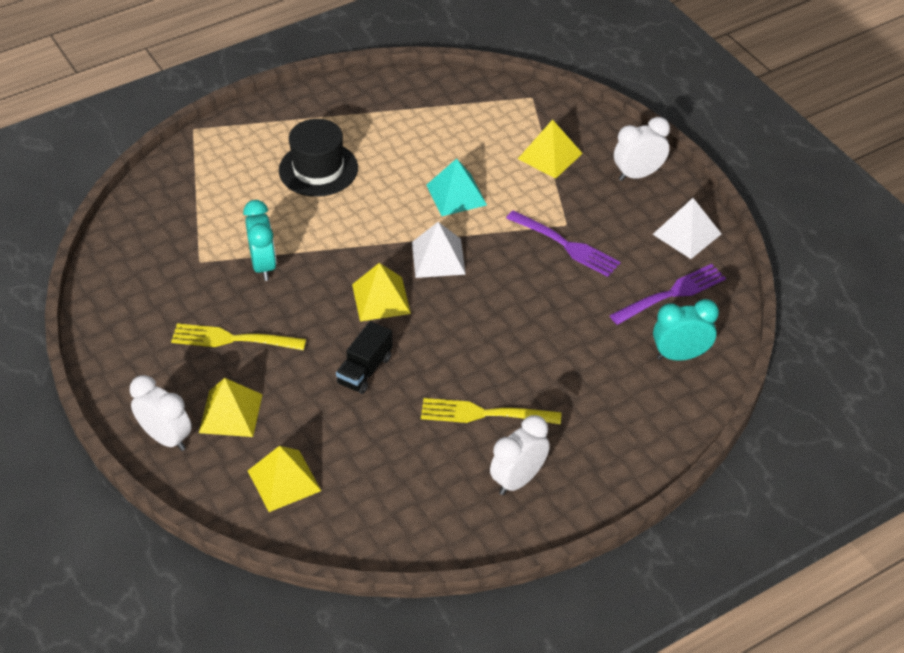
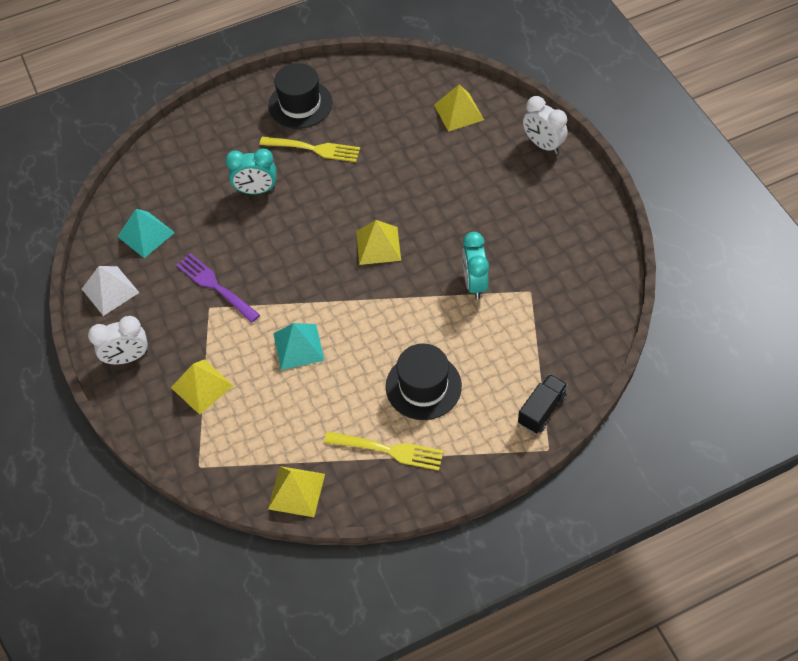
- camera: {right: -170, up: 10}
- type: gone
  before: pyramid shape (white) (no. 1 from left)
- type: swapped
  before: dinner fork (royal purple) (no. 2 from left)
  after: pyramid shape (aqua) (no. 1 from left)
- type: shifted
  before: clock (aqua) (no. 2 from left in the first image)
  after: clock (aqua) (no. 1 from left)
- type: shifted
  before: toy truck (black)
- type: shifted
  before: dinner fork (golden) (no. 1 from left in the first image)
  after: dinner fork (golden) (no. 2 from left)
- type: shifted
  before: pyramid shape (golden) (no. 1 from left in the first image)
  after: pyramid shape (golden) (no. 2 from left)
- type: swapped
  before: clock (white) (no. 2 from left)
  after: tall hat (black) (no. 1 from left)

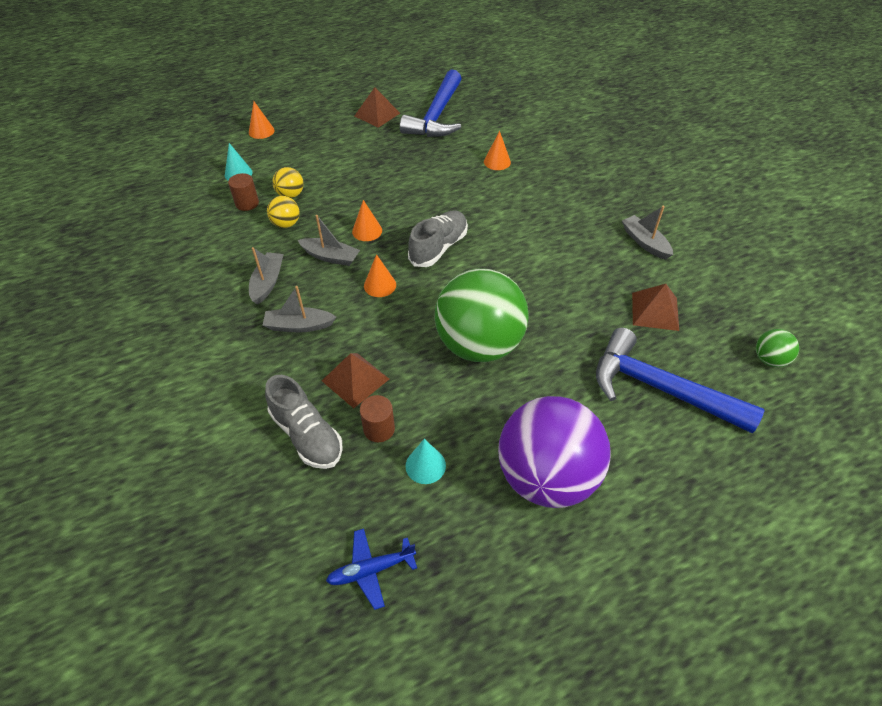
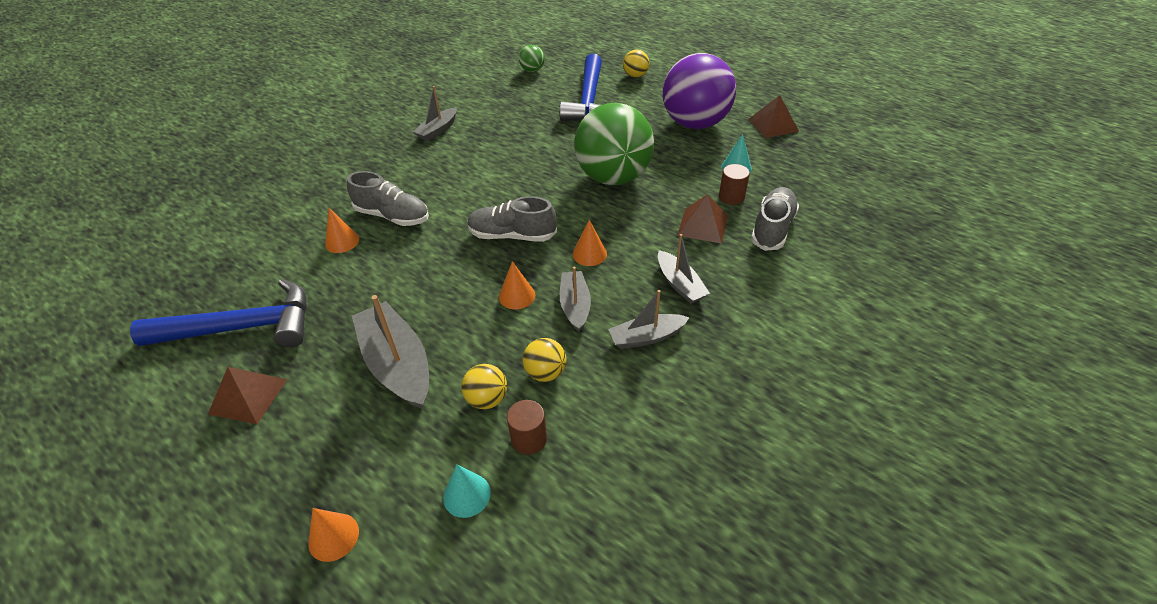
- camera: {right: -115, up: -5}
- type: shifted
  before: pyramid shape (brown) (no. 3 from left)
- type: gone
  before: plane (cobalt)
- type: new
  after: ball (golden) (no. 3 from left)
- type: new
  after: sneaker (grey) (no. 1 from left)
- type: new
  after: sailboat (grey) (no. 1 from left)

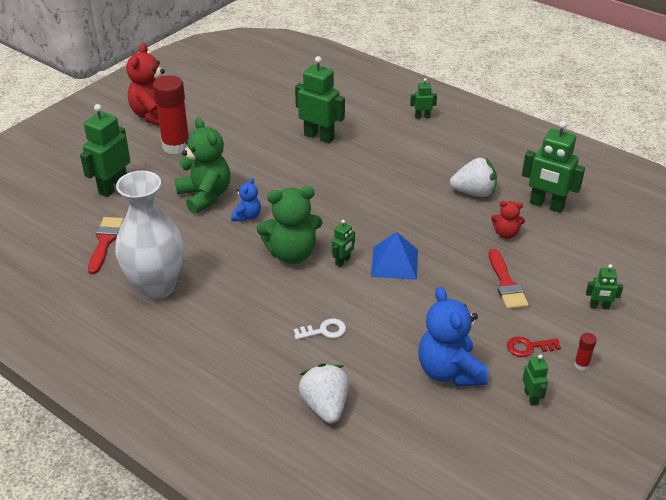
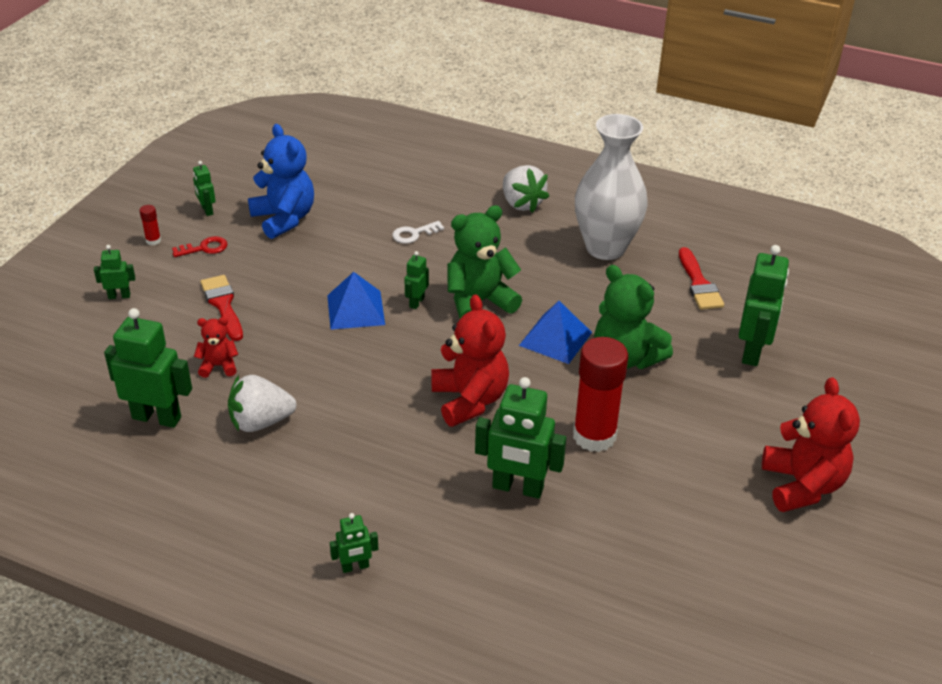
- camera: {right: 165, up: 0}
- type: shifted
  before: stick of glue (scarlet) (no. 1 from left in the first image)
  after: stick of glue (scarlet) (no. 2 from left)
- type: swapped
  before: stuffed bear (cobalt) (no. 1 from left)
  after: pyramid shape (cobalt) (no. 2 from left)
- type: shifted
  before: strawberry (white) (no. 1 from left in the first image)
  after: strawberry (white) (no. 2 from left)
- type: new
  after: stuffed bear (scarlet) (no. 2 from left)

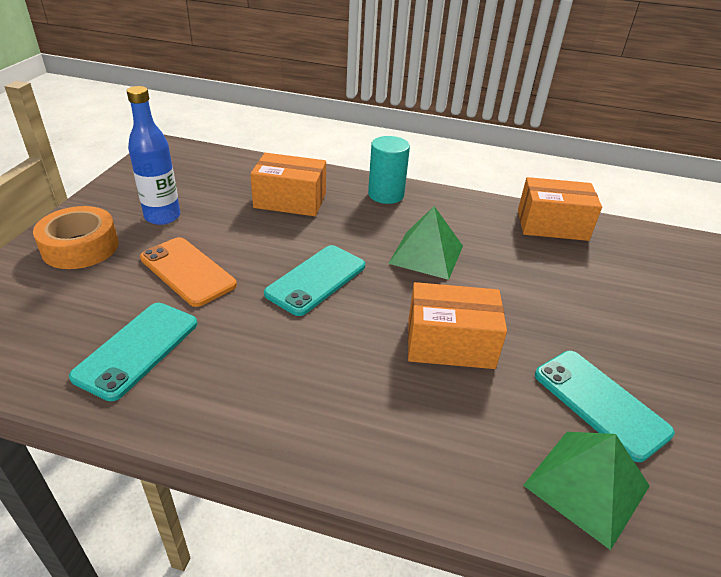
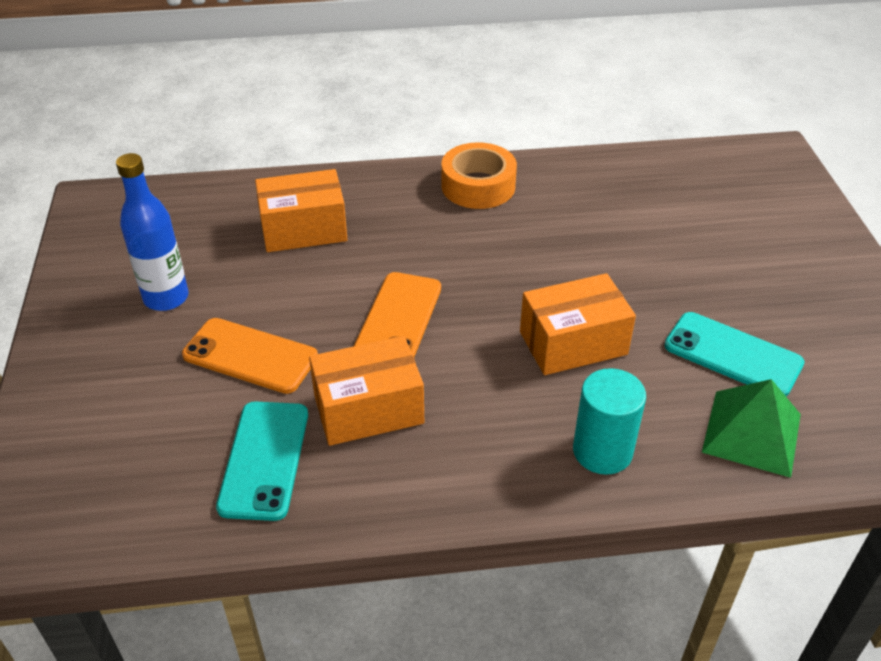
- camera: {right: -20, up: 5}
- type: shifted
  before: cylinder shape (aqua)
- type: shifted
  before: package (orange) (no. 3 from left in the first image)
  after: package (orange) (no. 2 from left)
- type: shifted
  before: tape (orange)
- type: gone
  before: pyramid shape (emerald) (no. 1 from left)
- type: repainted
  before: phone (aqua) (no. 2 from left)
  after: phone (orange) (no. 2 from left)

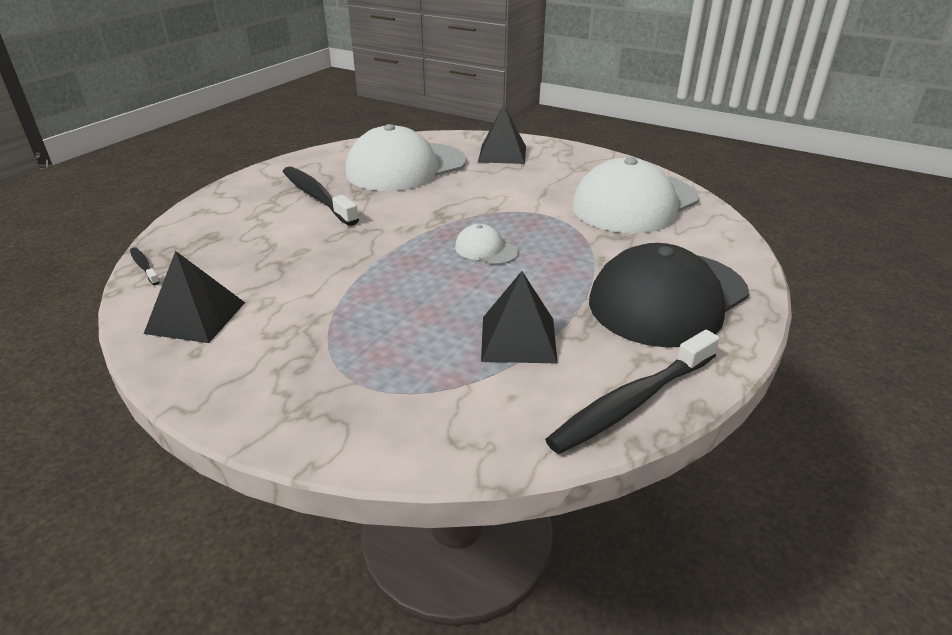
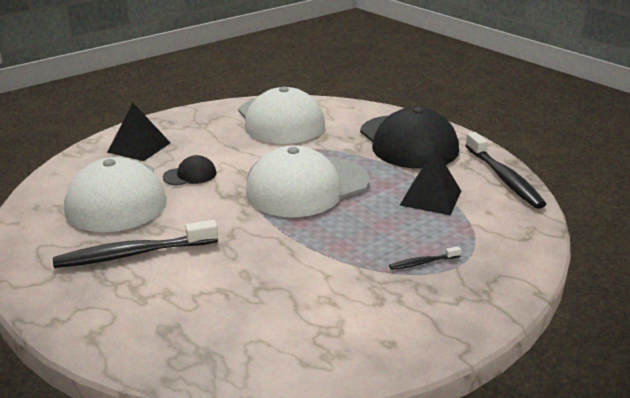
- camera: {right: -70, up: -5}
- type: scaled
  before: cap (white) (no. 2 from left in the first image)
  scale: 2.35
- type: shifted
  before: toothbrush (black) (no. 1 from left in the first image)
  after: toothbrush (black) (no. 2 from left)
- type: gone
  before: pyramid shape (black) (no. 1 from left)
- type: new
  after: cap (black) (no. 1 from left)

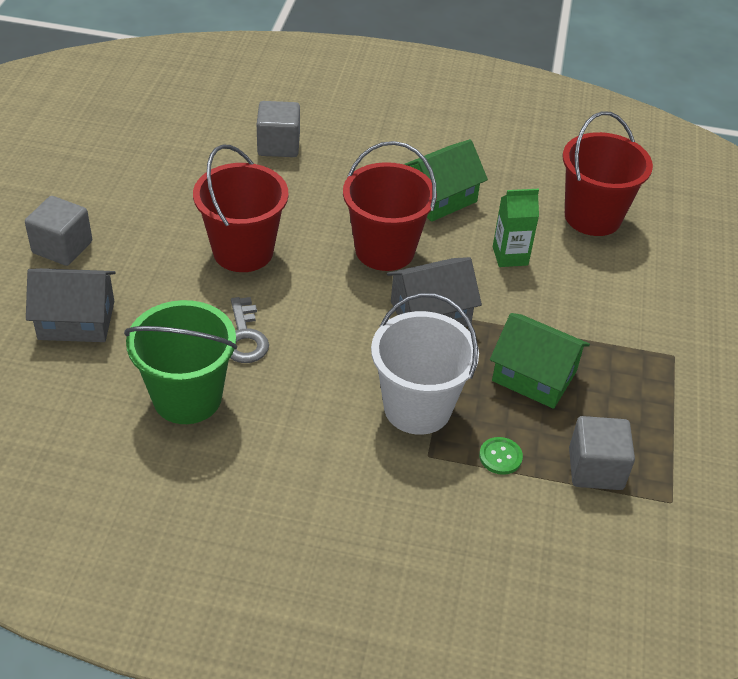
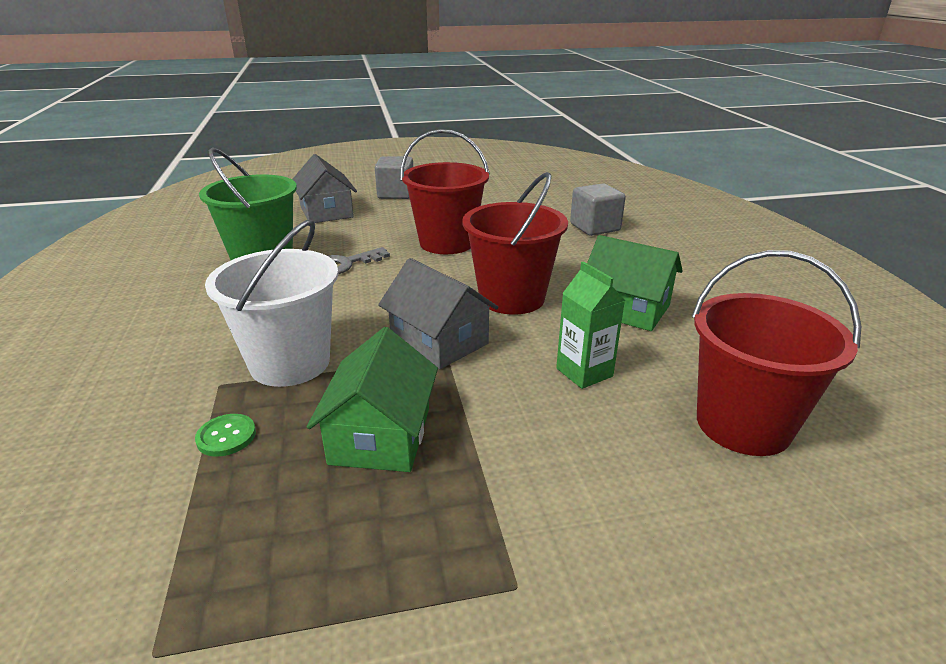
- camera: {right: 70, up: -15}
- type: gone
  before: block (grey) (no. 3 from left)

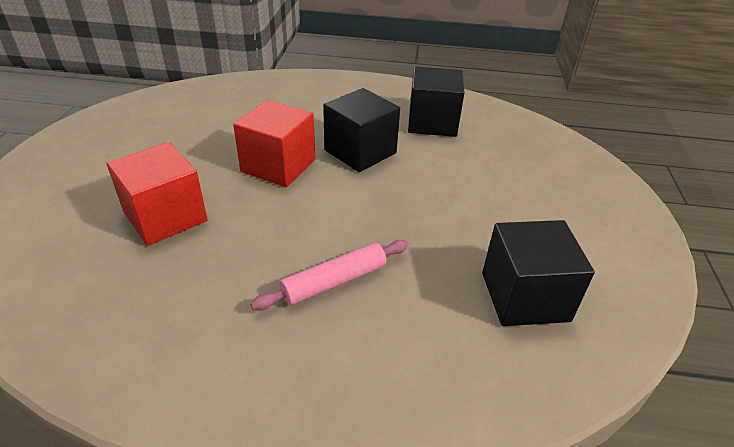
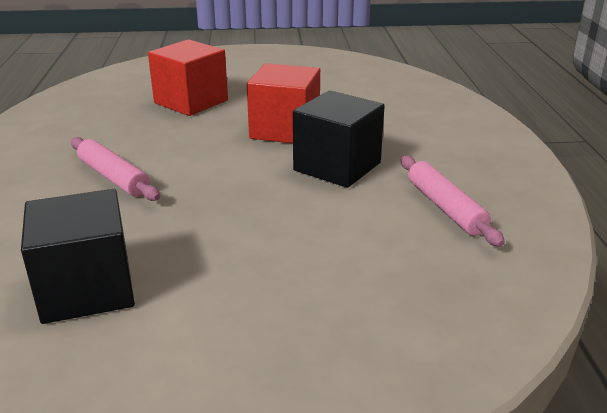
- camera: {right: 80, up: -10}
- type: swapped
  before: block (black) (no. 2 from left)
  after: rolling pin (rose-pink) (no. 2 from left)

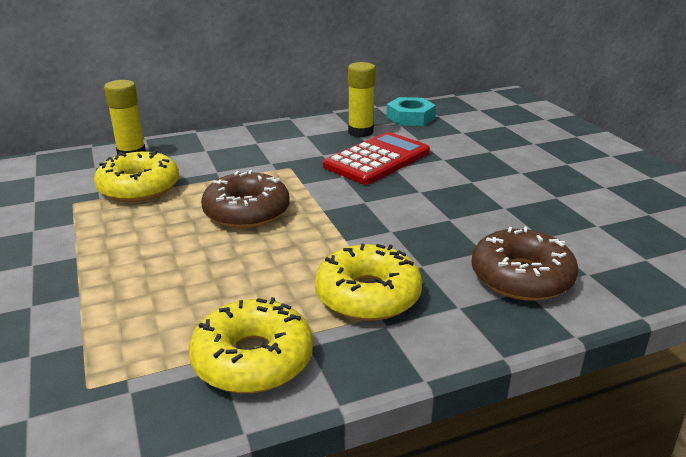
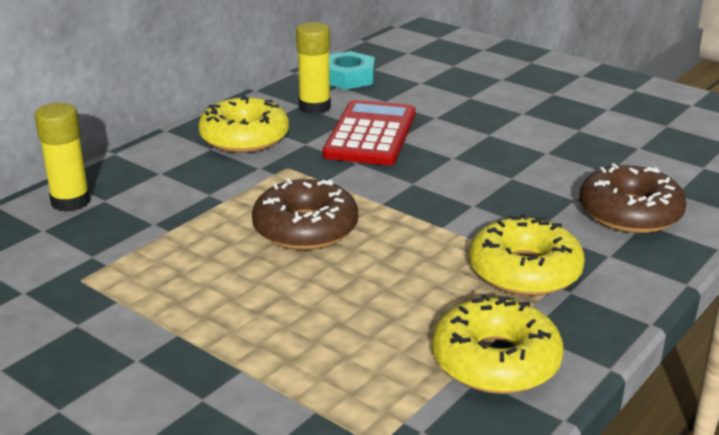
- camera: {right: -30, up: 0}
- type: shifted
  before: doughnut (golden) (no. 1 from left)

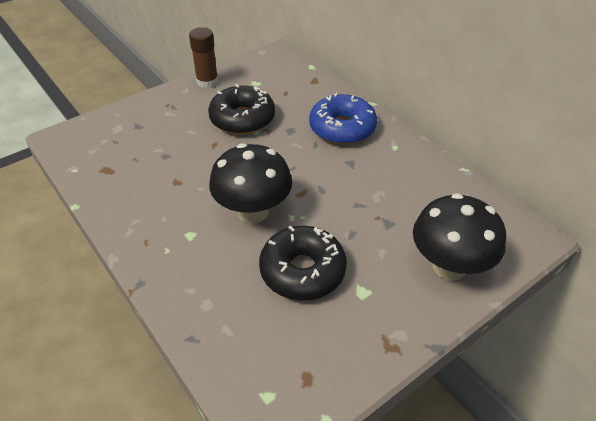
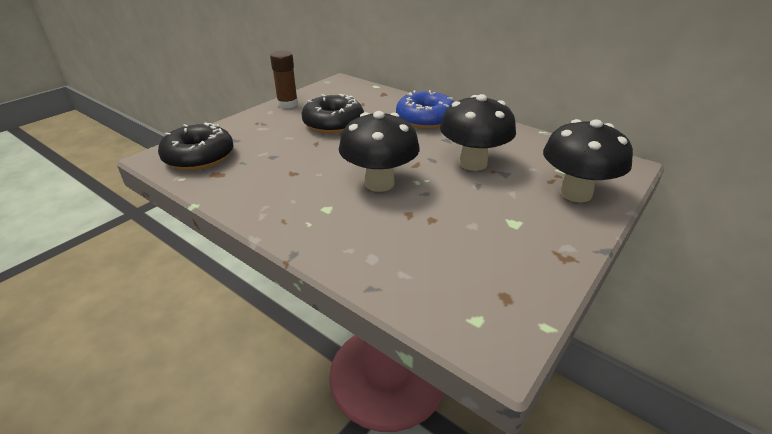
- camera: {right: -15, up: -10}
- type: shifted
  before: doughnut (black) (no. 2 from left in the first image)
  after: doughnut (black) (no. 1 from left)
- type: new
  after: fungus (black) (no. 2 from left)

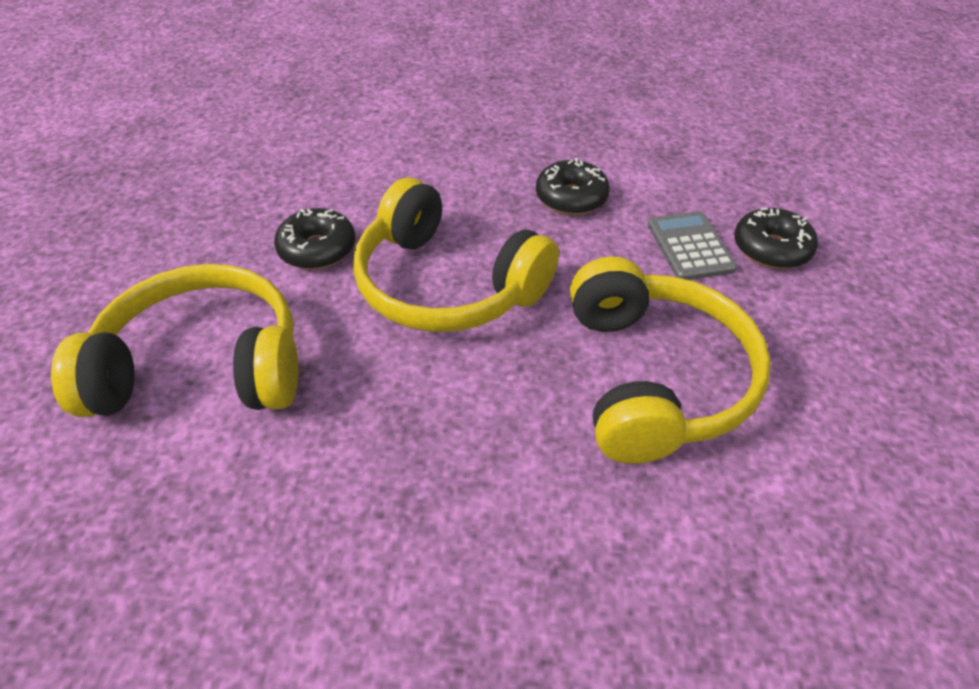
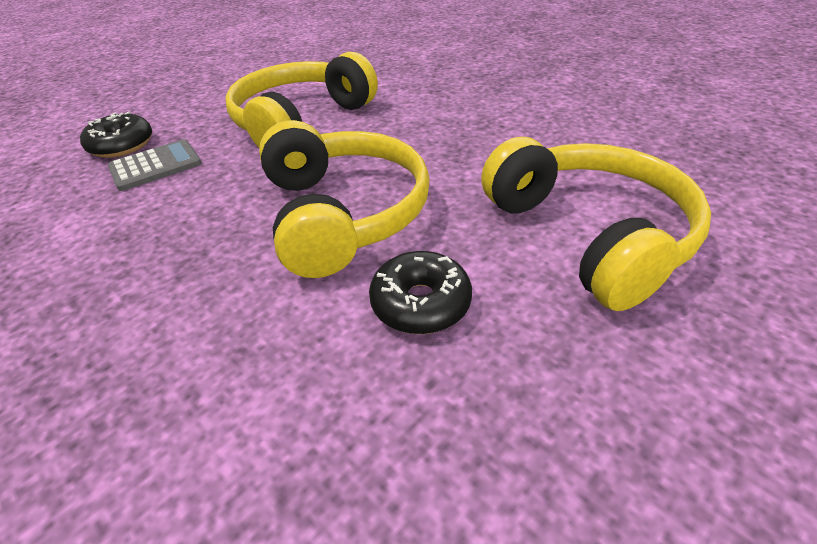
- camera: {right: -140, up: -5}
- type: gone
  before: doughnut (black) (no. 2 from left)
- type: rotated
  before: adding machine (grey)
  turn: -150
- type: rotated
  before: headphones (golden) (no. 1 from left in the first image)
  turn: -150

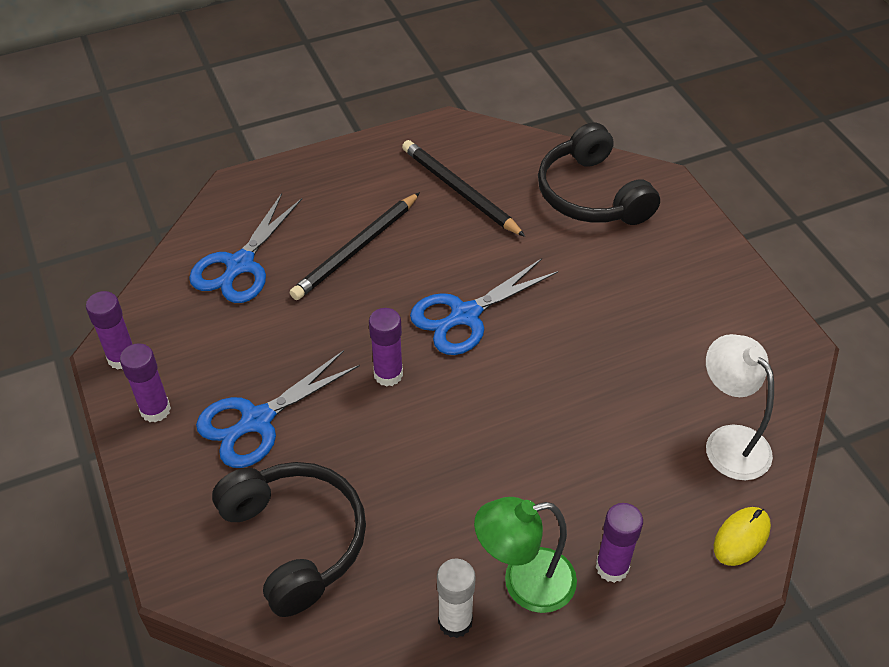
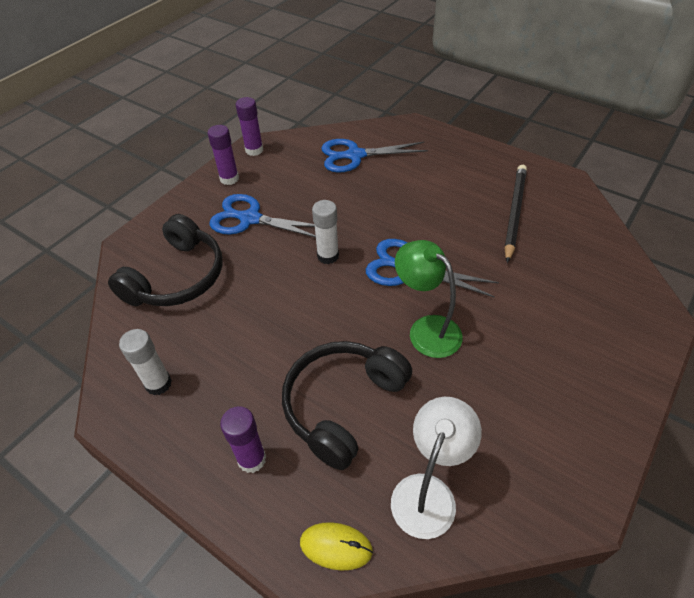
- camera: {right: 60, up: 0}
- type: shifted
  before: headphones (black) (no. 2 from left)
- type: gone
  before: wooden pencil (black) (no. 1 from left)
- type: repainted
  before: stick of glue (royal purple) (no. 3 from left)
  after: stick of glue (white) (no. 2 from left)
- type: shifted
  before: desk lamp (emerald)

